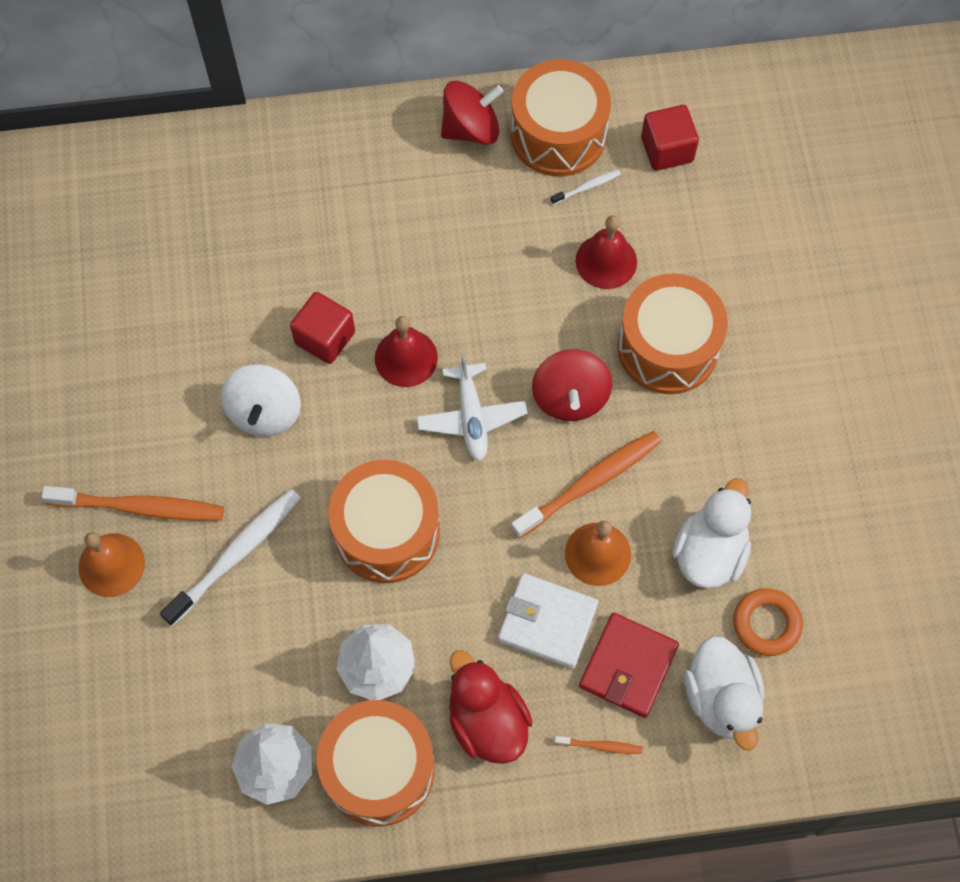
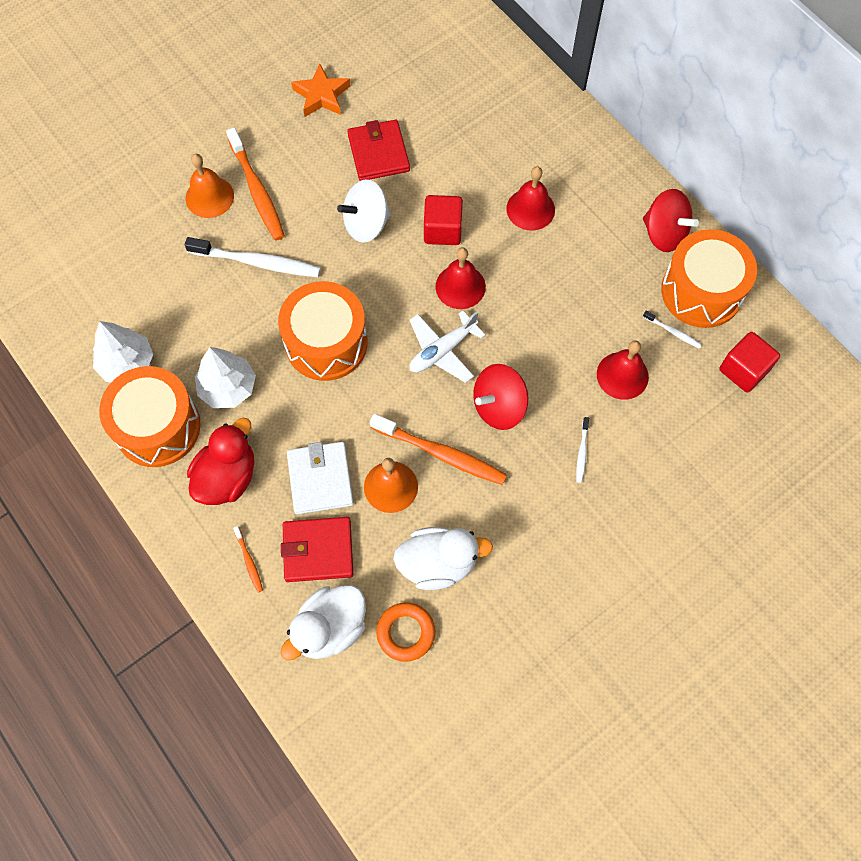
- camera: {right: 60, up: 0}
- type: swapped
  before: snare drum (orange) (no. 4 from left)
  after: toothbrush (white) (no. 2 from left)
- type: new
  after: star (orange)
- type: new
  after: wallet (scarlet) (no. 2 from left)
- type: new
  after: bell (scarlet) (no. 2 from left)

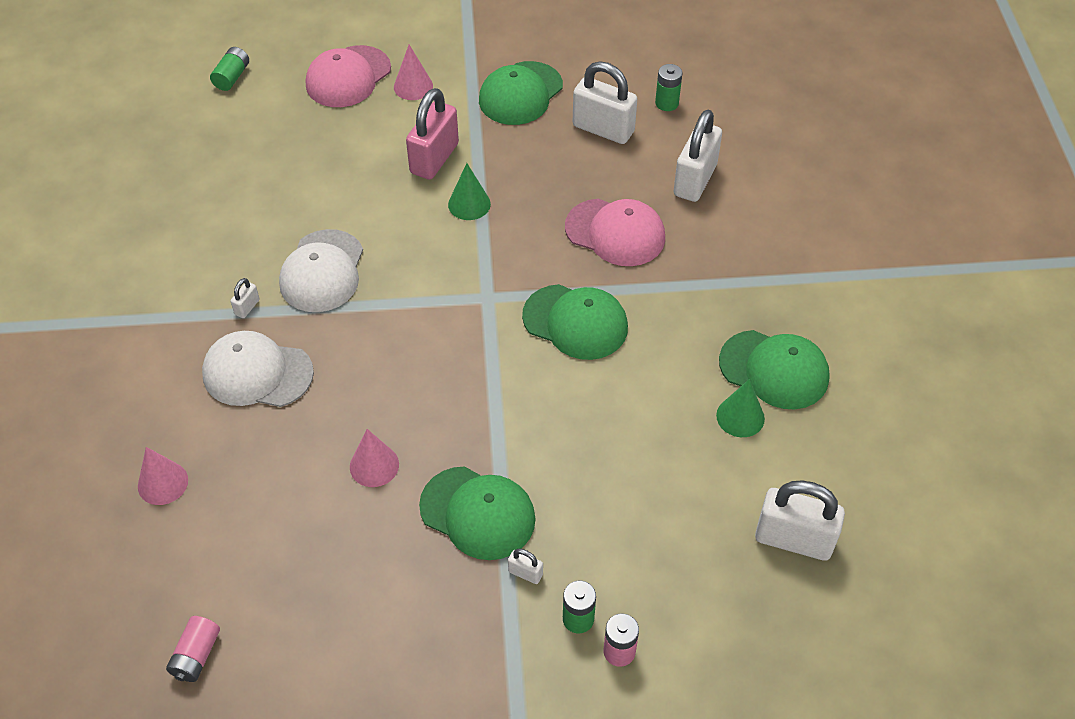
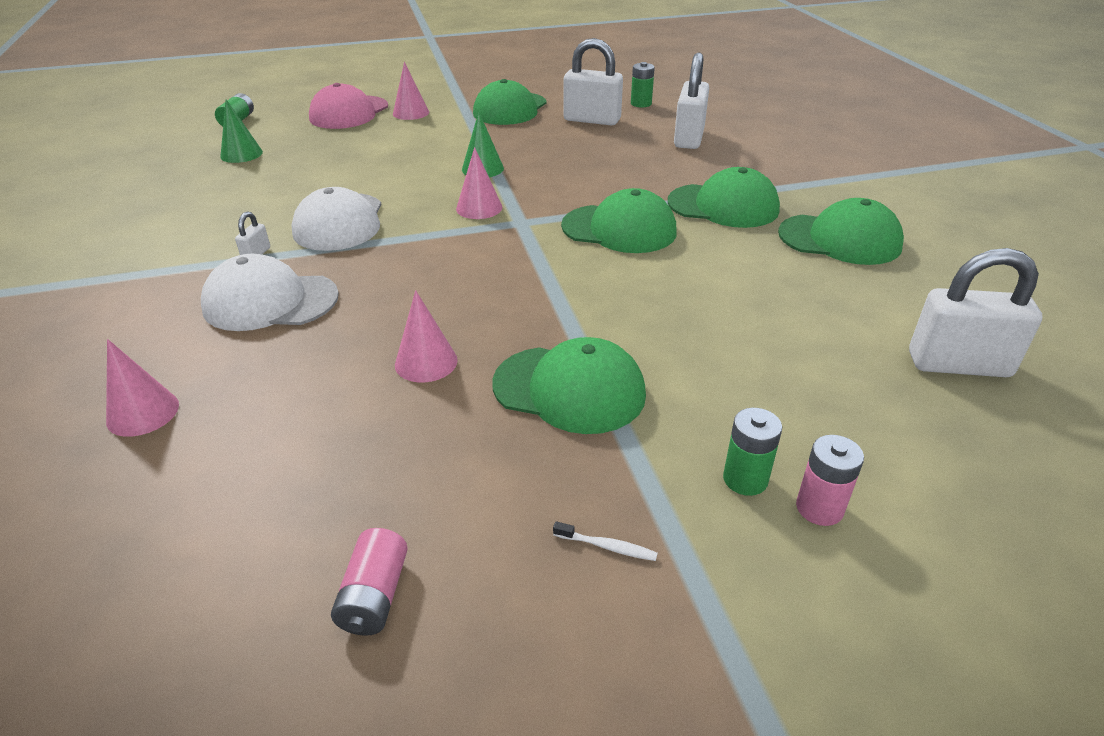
- camera: {right: -10, up: -15}
- type: gone
  before: lock (rose-pink)
- type: gone
  before: cap (rose-pink) (no. 2 from left)
- type: shifted
  before: cone (emerald) (no. 2 from left in the first image)
  after: cone (emerald) (no. 1 from left)
- type: gone
  before: lock (white) (no. 2 from left)
- type: shifted
  before: battery (rose-pink) (no. 1 from left)
- type: new
  after: cone (rose-pink) (no. 4 from left)
- type: new
  after: cap (emerald) (no. 4 from left)
- type: new
  after: toothbrush (white)

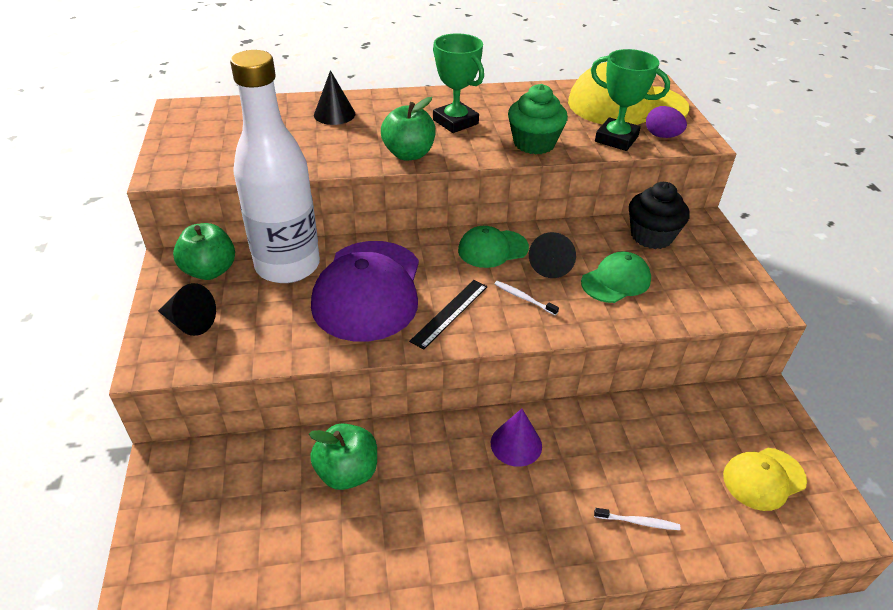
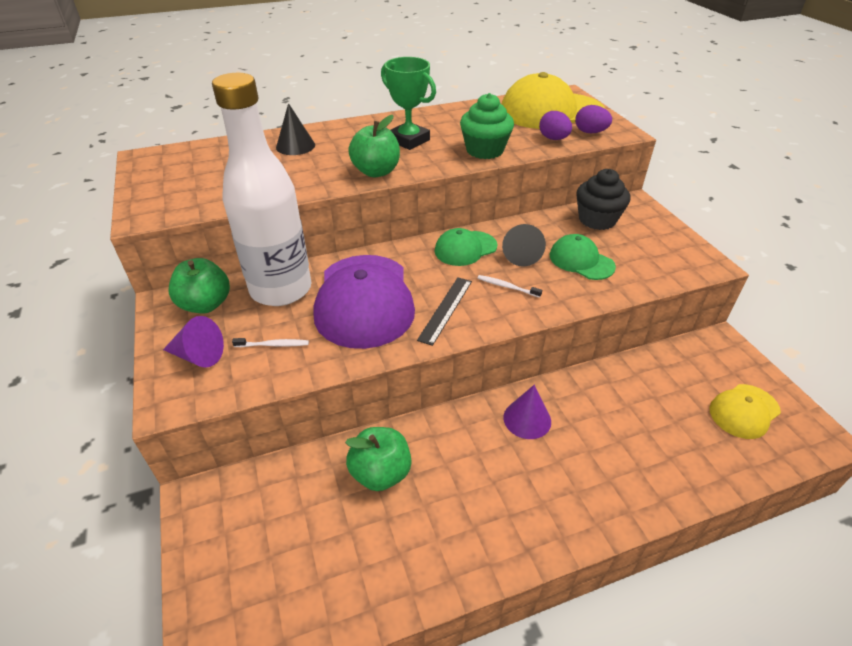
- camera: {right: -10, up: 0}
- type: swapped
  before: award cup (emerald) (no. 2 from left)
  after: toy egg (royal purple) (no. 1 from left)
- type: rotated
  before: cap (emerald) (no. 2 from left)
  turn: -90
- type: repainted
  before: cone (black) (no. 1 from left)
  after: cone (royal purple) (no. 1 from left)
- type: shifted
  before: toothbrush (white) (no. 2 from left in the first image)
  after: toothbrush (white) (no. 1 from left)

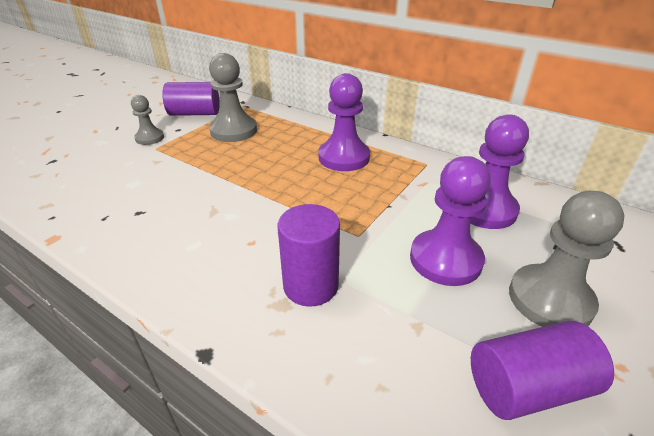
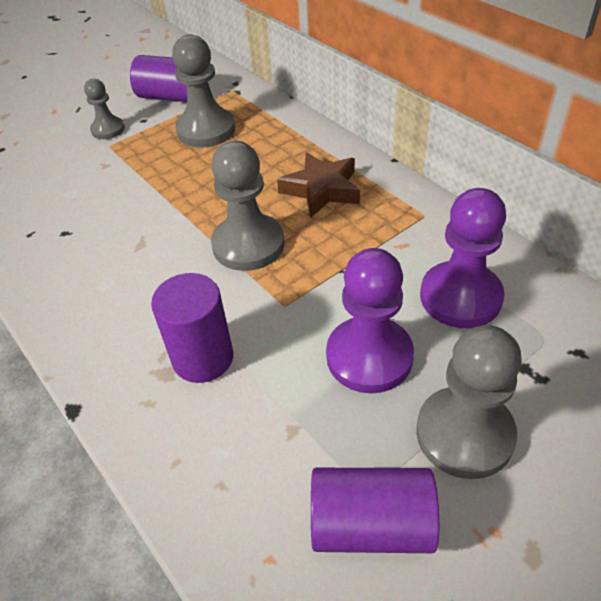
- camera: {right: 20, up: 10}
- type: swapped
  before: chess pawn (royal purple) (no. 1 from left)
  after: star (brown)
- type: new
  after: chess pawn (grey) (no. 3 from left)

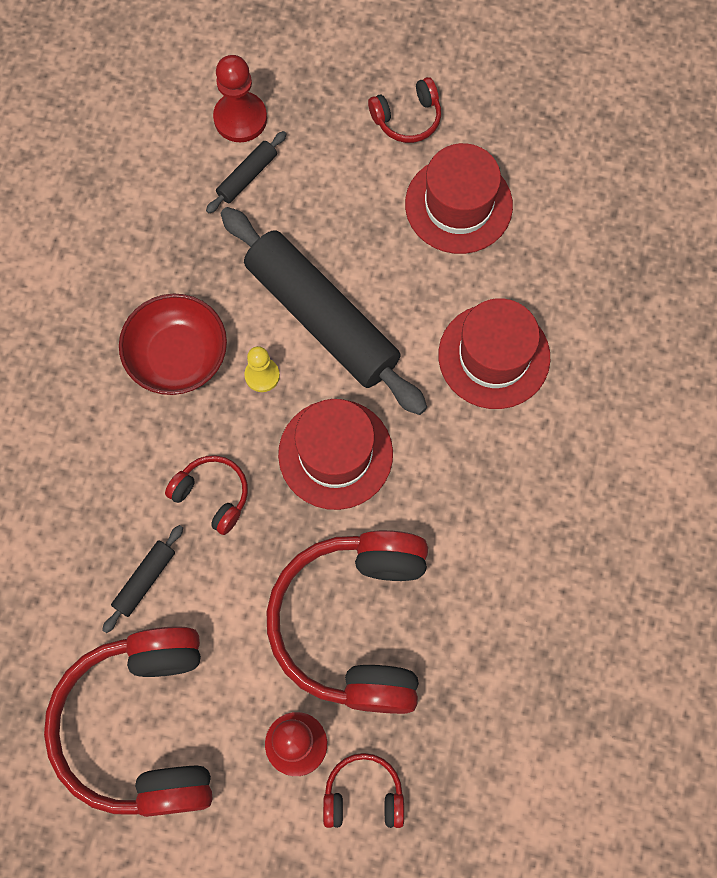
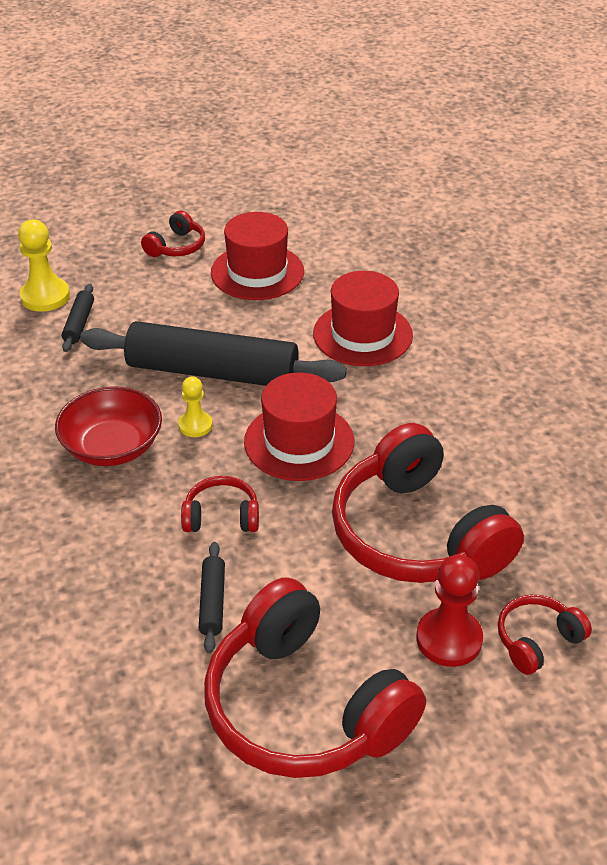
- camera: {right: -35, up: -30}
- type: repainted
  before: chess pawn (scarlet) (no. 1 from left)
  after: chess pawn (golden) (no. 1 from left)

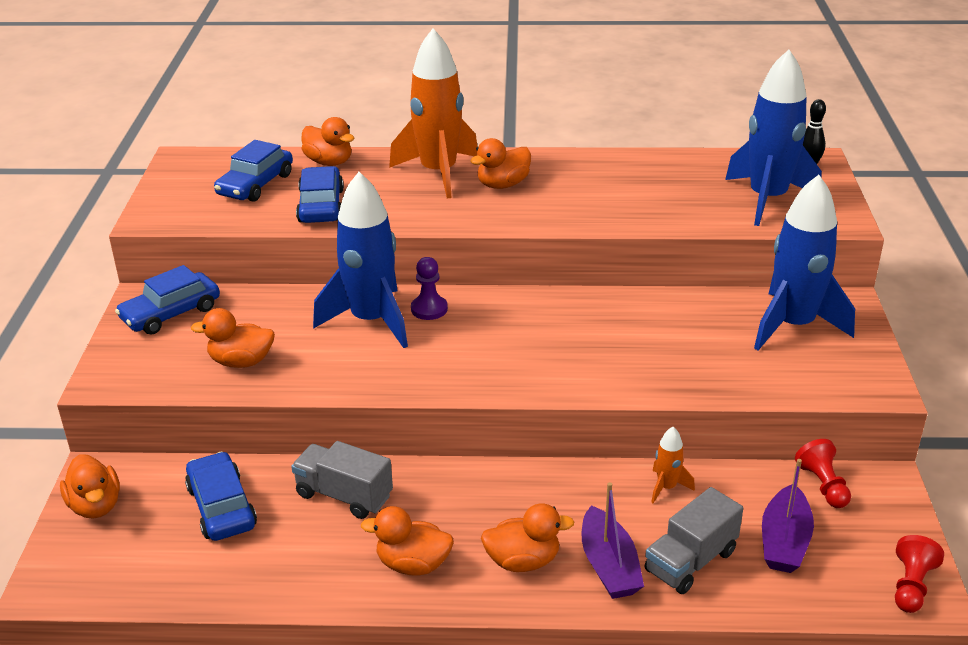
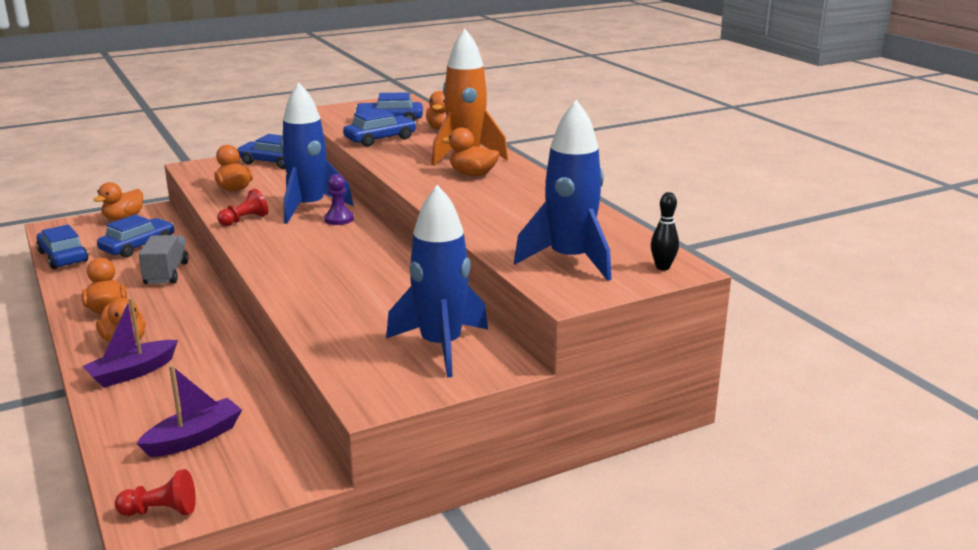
- camera: {right: 60, up: -10}
- type: gone
  before: spaceship (orange) (no. 2 from left)
- type: shifted
  before: chess pawn (scarlet) (no. 1 from left in the first image)
  after: chess pawn (scarlet) (no. 2 from left)
- type: rotated
  before: sailboat (royal purple) (no. 2 from left)
  turn: 150
- type: gone
  before: toy truck (grey) (no. 2 from left)
- type: new
  after: car (cobalt) (no. 1 from left)

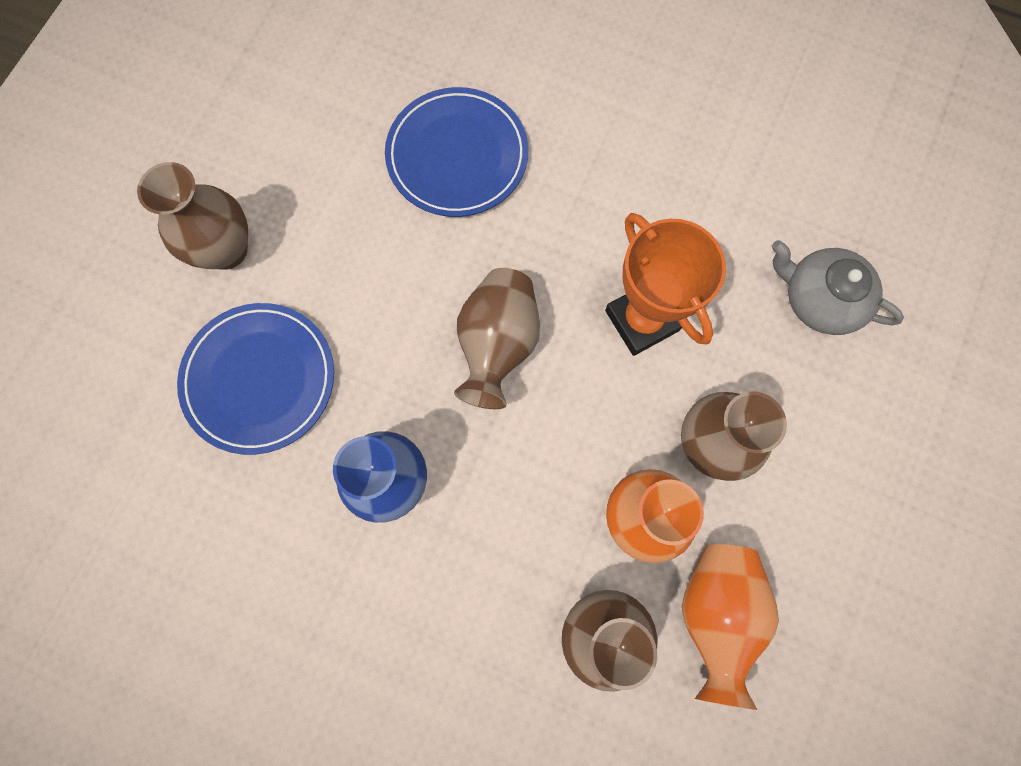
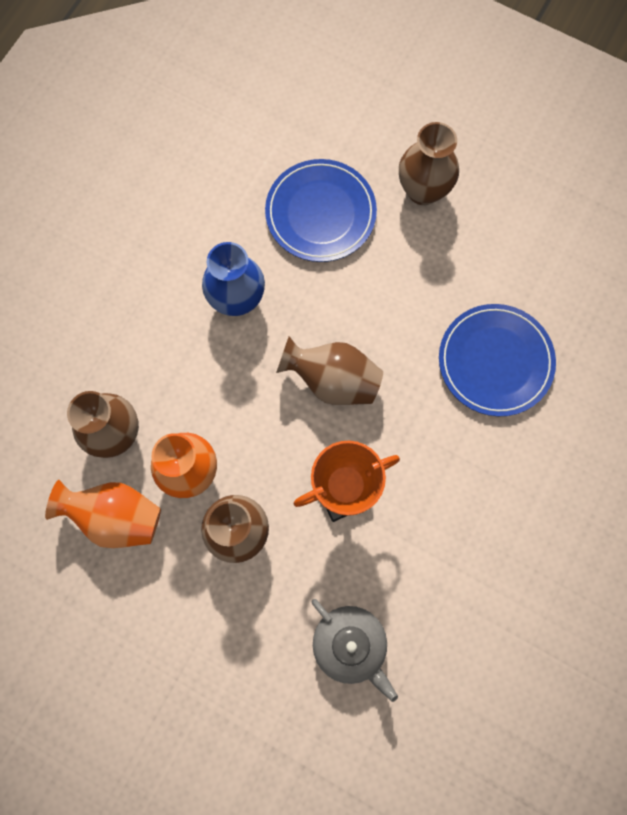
- camera: {right: 95, up: 0}
- type: rotated
  before: teapot (grey)
  turn: 105

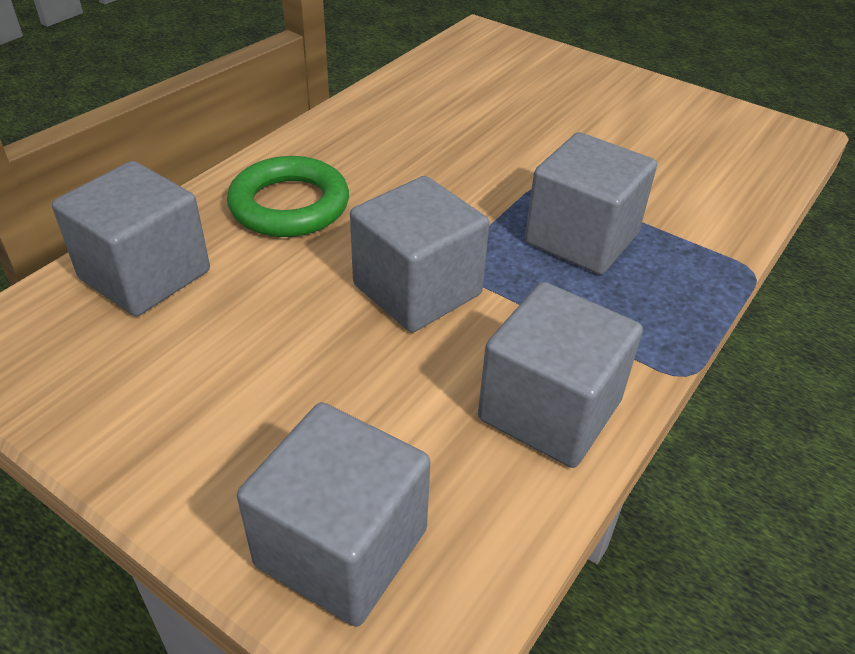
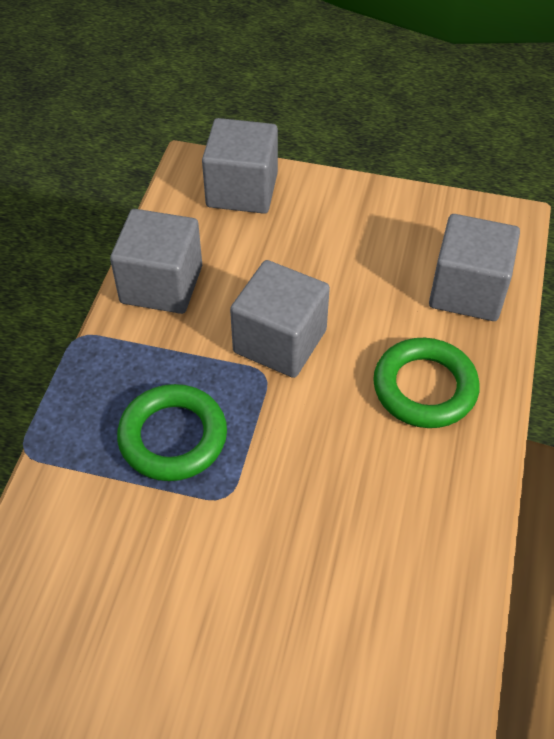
- camera: {right: 160, up: 10}
- type: swapped
  before: block (grey) (no. 5 from left)
  after: torus (emerald) (no. 1 from left)

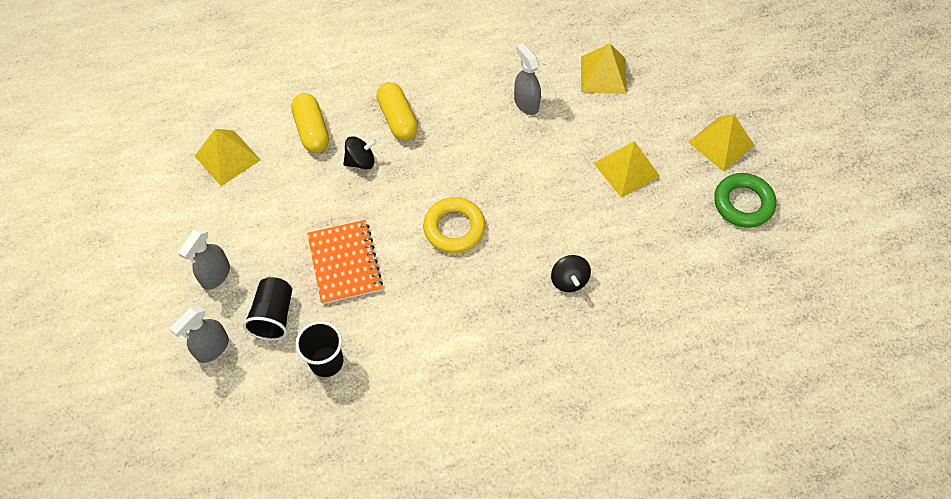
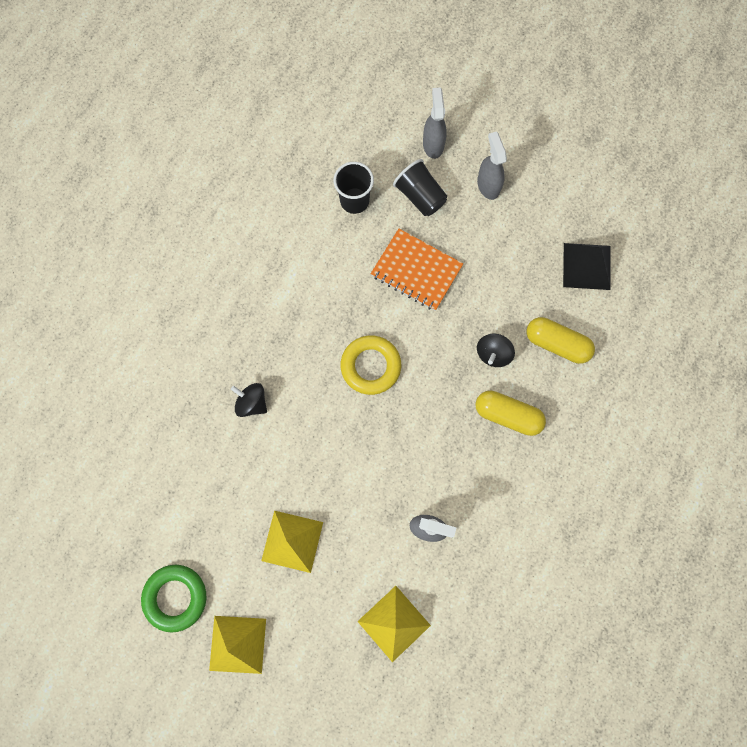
- camera: {right: 135, up: 15}
- type: repainted
  before: pyramid shape (golden) (no. 1 from left)
  after: pyramid shape (black)

